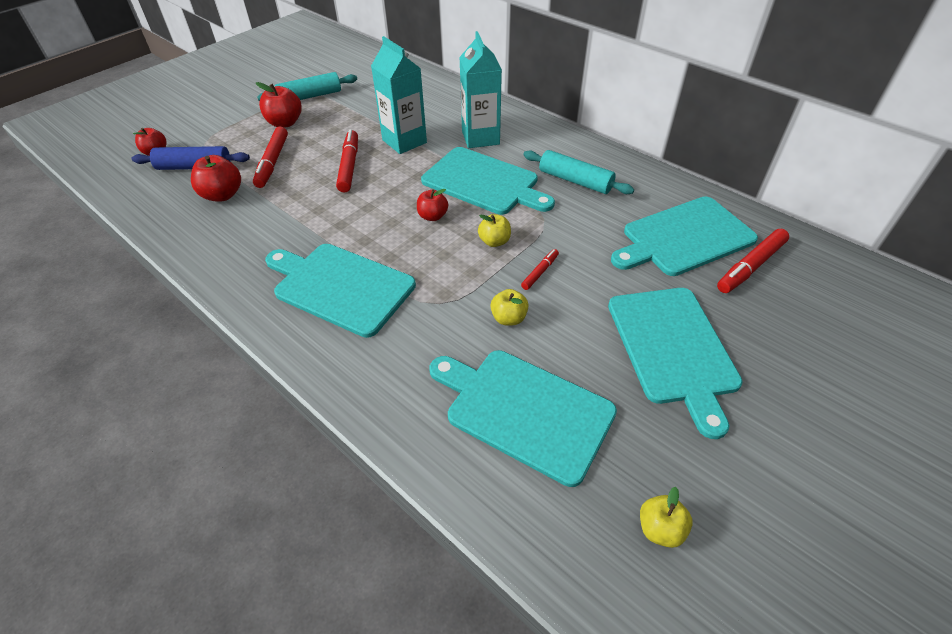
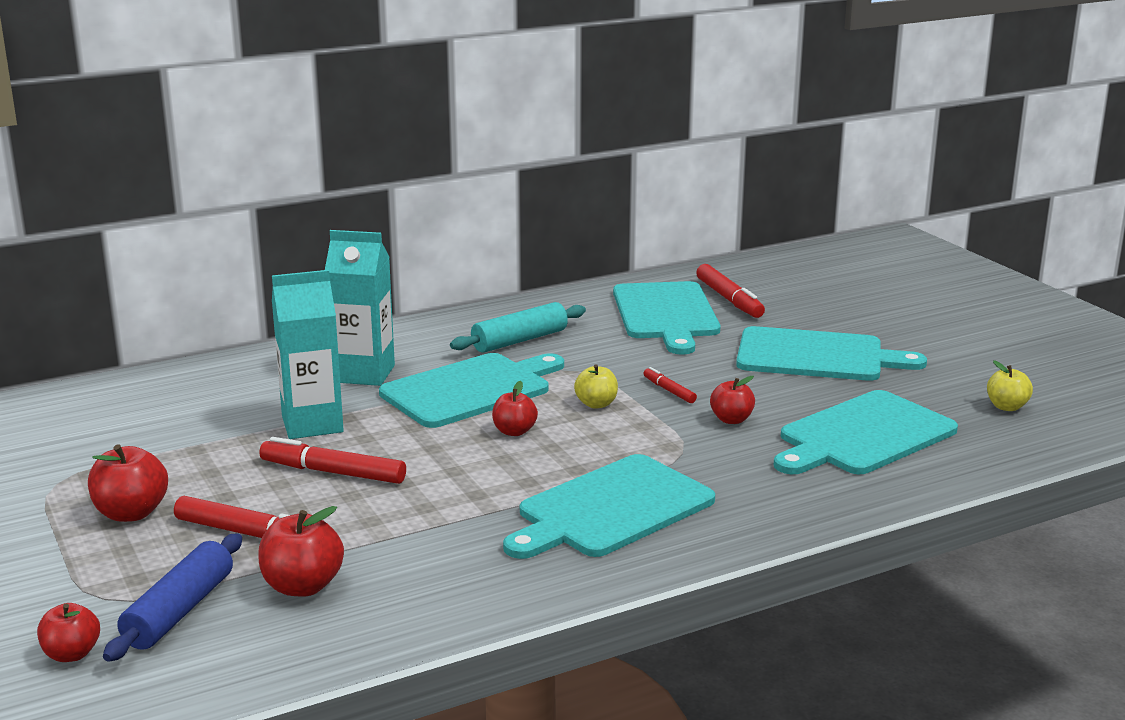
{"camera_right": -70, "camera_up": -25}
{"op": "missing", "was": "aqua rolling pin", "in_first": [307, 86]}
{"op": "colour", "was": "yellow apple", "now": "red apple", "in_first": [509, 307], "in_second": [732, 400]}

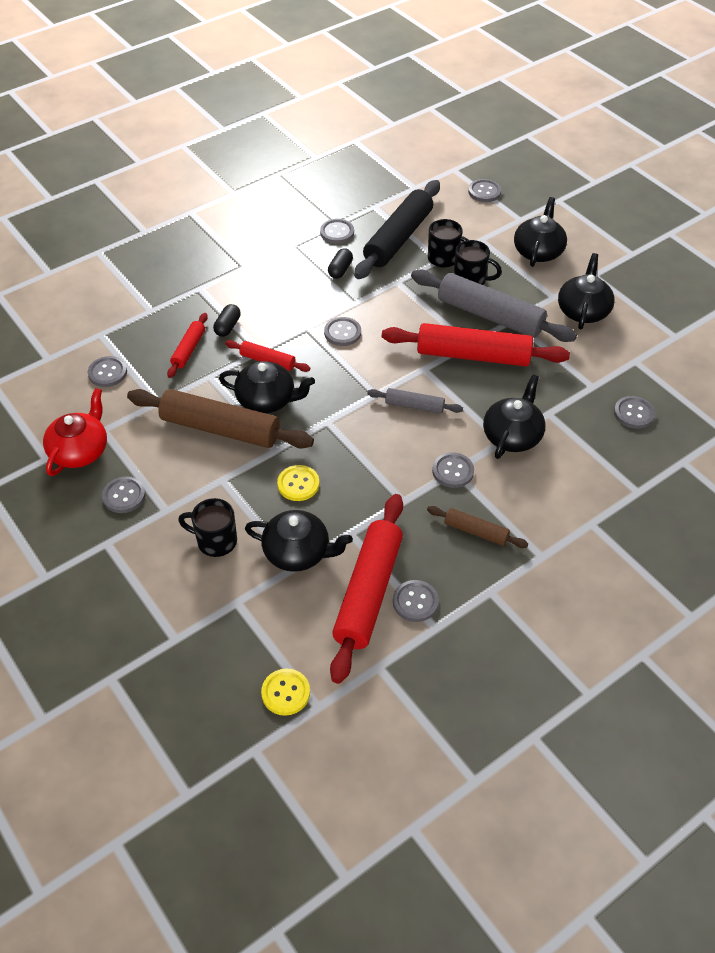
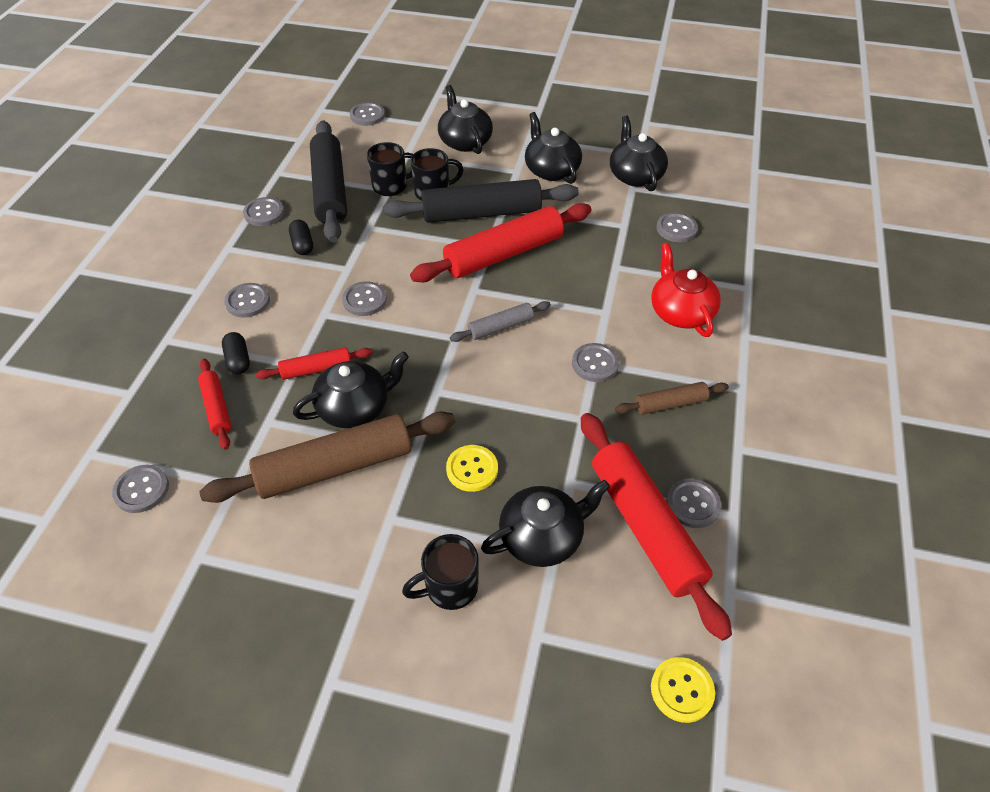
{"camera_right": -40, "camera_up": 0}
{"op": "colour", "was": "grey rolling pin", "now": "ebony rolling pin", "in_first": [494, 306], "in_second": [481, 201]}
{"op": "relocated", "was": "ebony tea pot", "in_first": [514, 417], "in_second": [639, 153]}
{"op": "relocated", "was": "red tea pot", "in_first": [75, 432], "in_second": [686, 290]}
{"op": "relocated", "was": "grey sewing button", "in_first": [124, 494], "in_second": [247, 300]}

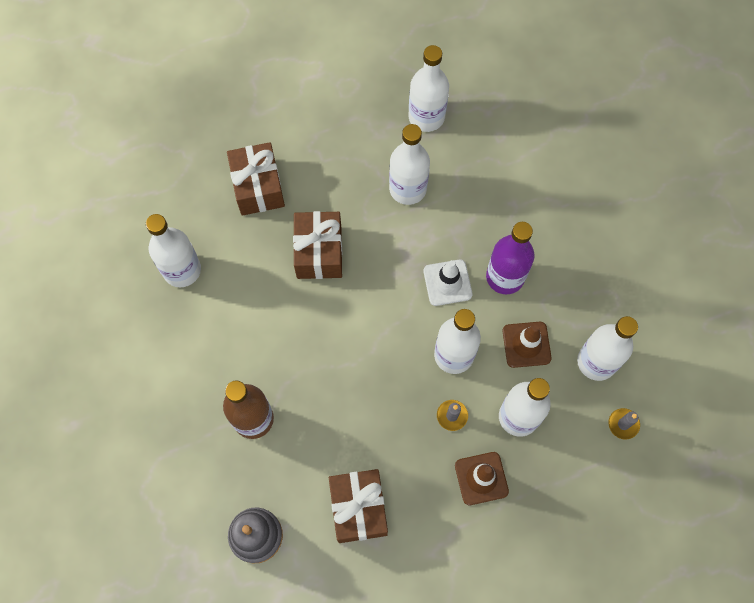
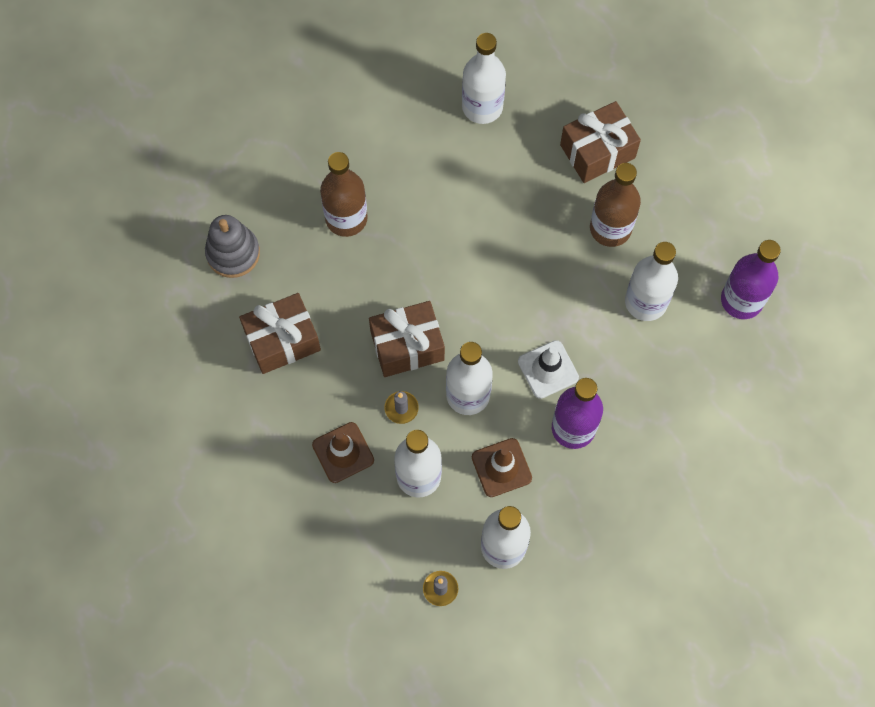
{"camera_right": 75, "camera_up": 0}
{"op": "colour", "was": "white bottle", "now": "royal purple bottle", "in_first": [429, 88], "in_second": [751, 279]}
{"op": "relocated", "was": "dark brown wrapped gift", "in_first": [317, 245], "in_second": [407, 339]}
{"op": "appeared", "now": "dark brown bottle", "in_second": [615, 205]}

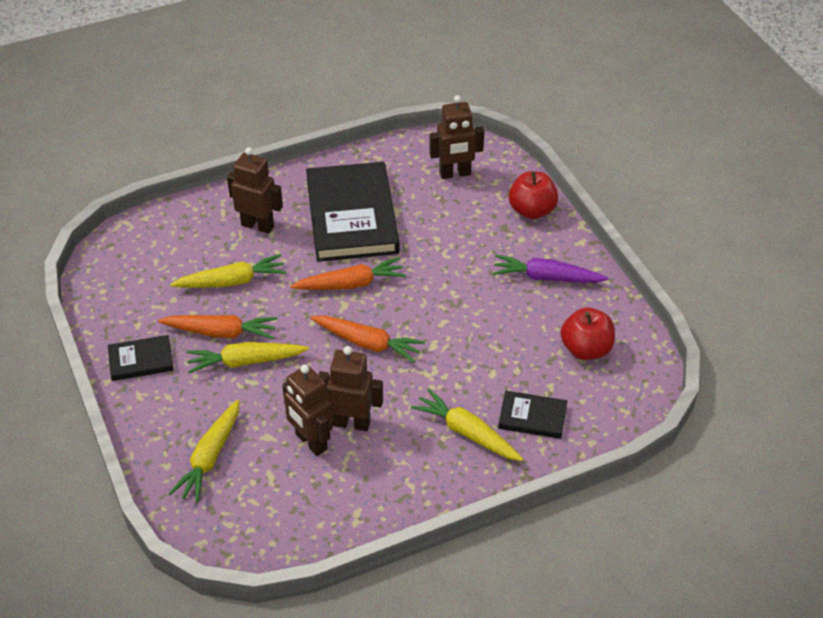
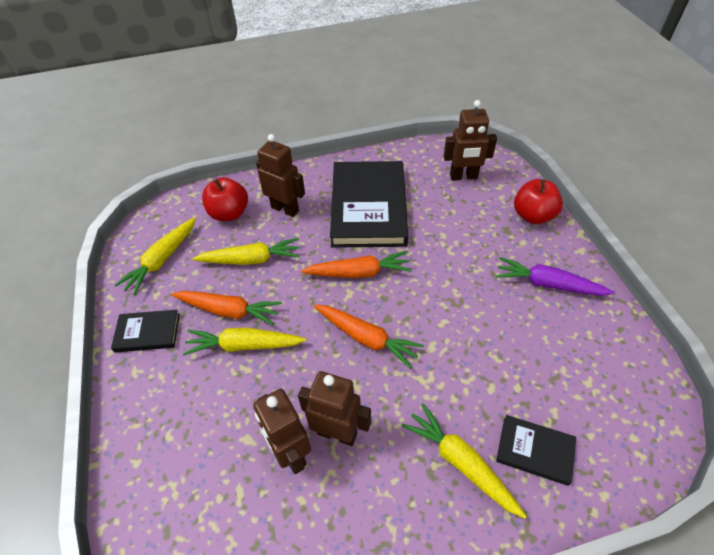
{"camera_right": 10, "camera_up": 5}
{"op": "relocated", "was": "red apple", "in_first": [587, 333], "in_second": [225, 199]}
{"op": "relocated", "was": "yellow carrot", "in_first": [204, 451], "in_second": [155, 256]}

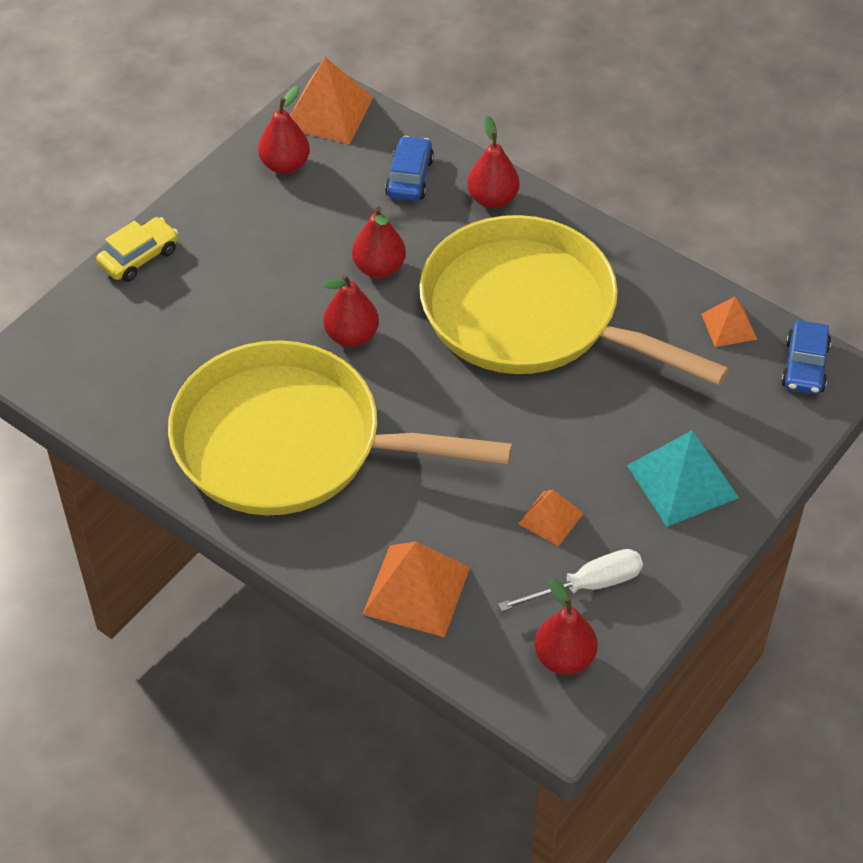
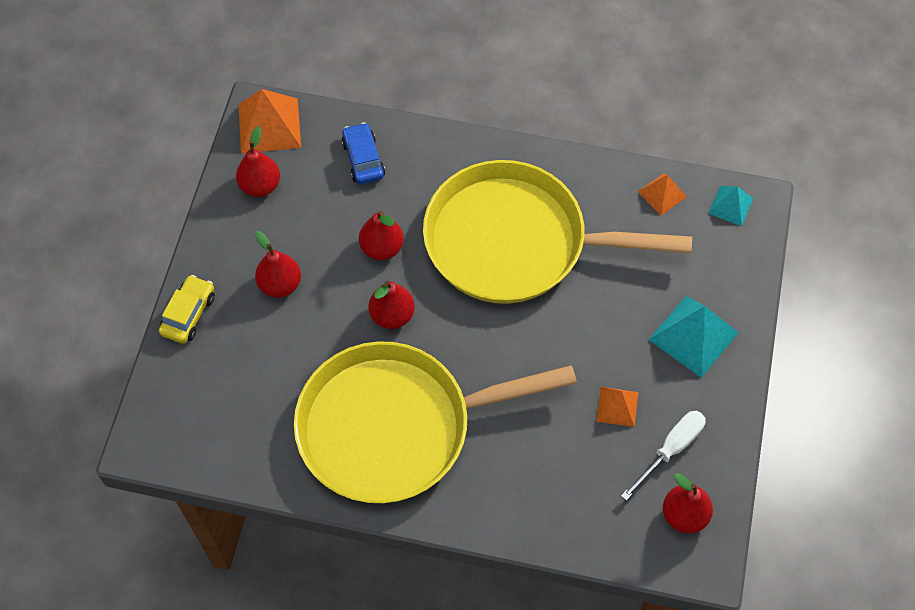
{"camera_right": -25, "camera_up": 10}
{"op": "relocated", "was": "red toy pear", "in_first": [493, 162], "in_second": [278, 264]}
{"op": "exchanged", "was": "cobalt car", "now": "aqua pyramid shape", "in_first": [806, 357], "in_second": [730, 206]}
{"op": "missing", "was": "orange pyramid shape", "in_first": [416, 589]}

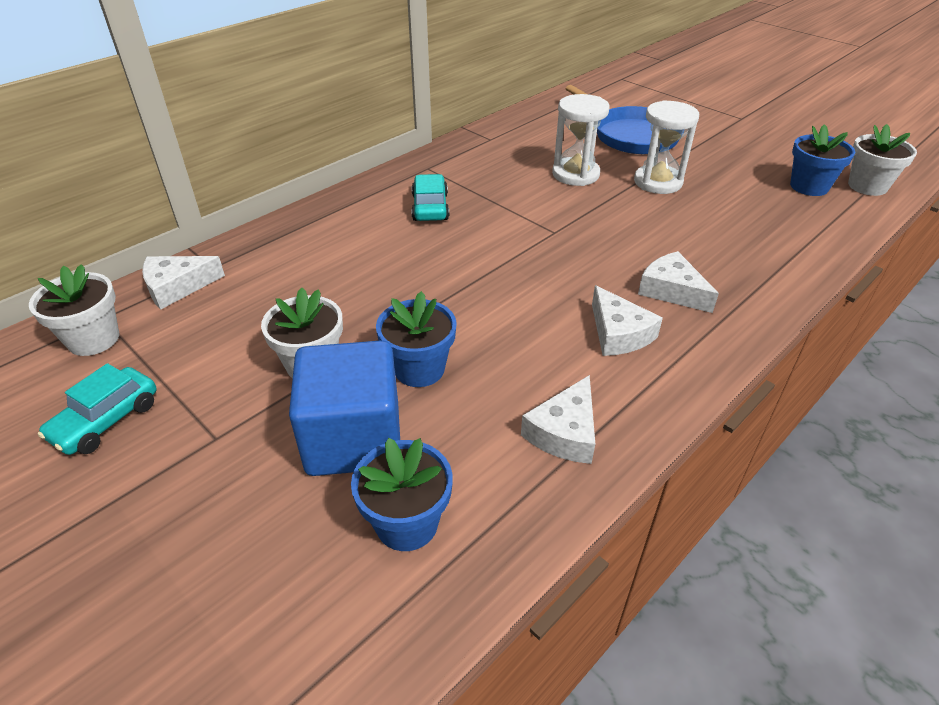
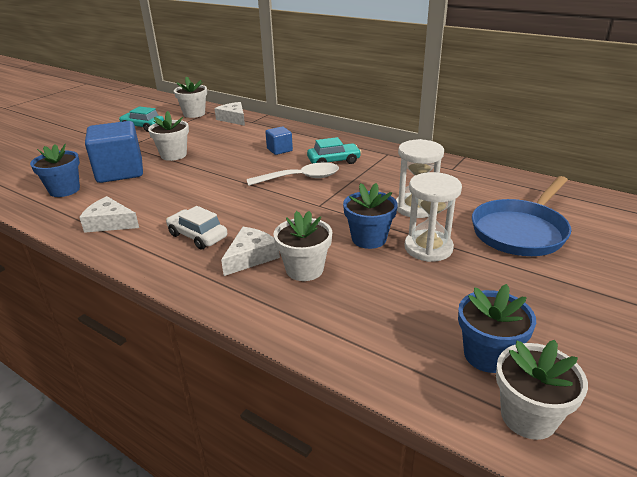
{"camera_right": 80, "camera_up": -10}
{"op": "exchanged", "was": "white cheese wedge", "now": "white car", "in_first": [627, 320], "in_second": [196, 228]}
{"op": "relocated", "was": "cobalt potted plant", "in_first": [416, 339], "in_second": [370, 216]}
{"op": "appeared", "now": "cobalt solid cube", "in_second": [279, 141]}
{"op": "appeared", "now": "white spoon", "in_second": [293, 174]}
{"op": "appeared", "now": "white potted plant", "in_second": [302, 246]}

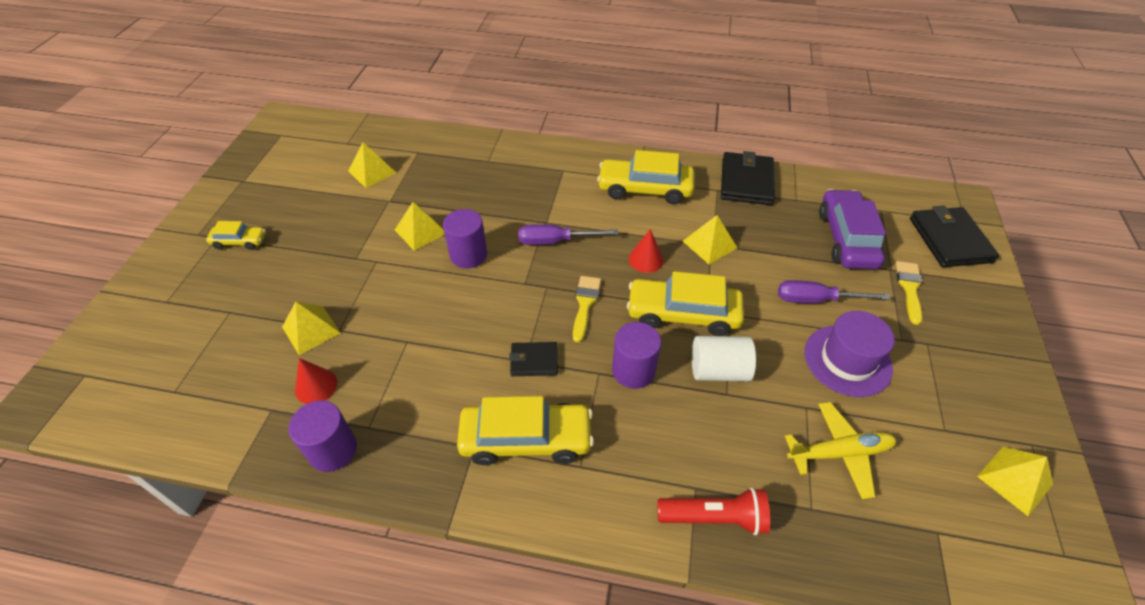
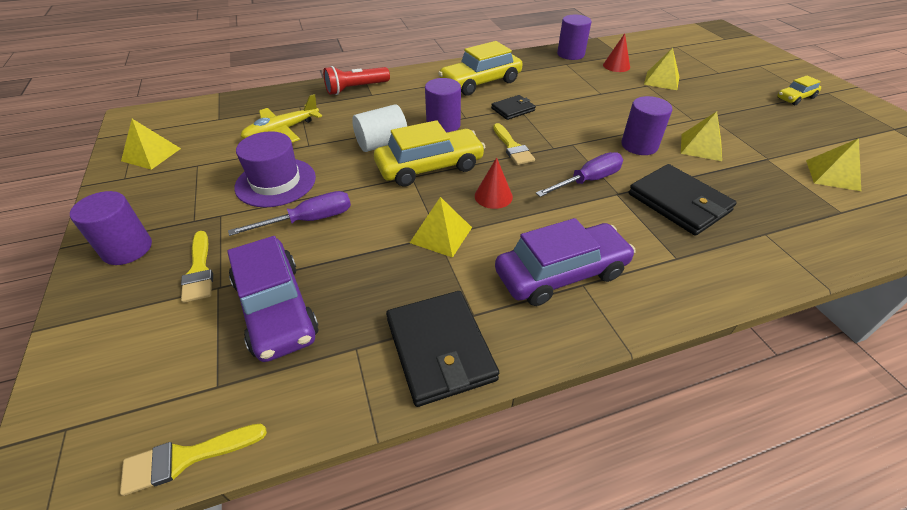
{"camera_right": 150, "camera_up": -5}
{"op": "colour", "was": "yellow car", "now": "royal purple car", "in_first": [646, 177], "in_second": [565, 262]}
{"op": "relocated", "was": "ebony card wallet", "in_first": [954, 236], "in_second": [683, 200]}
{"op": "appeared", "now": "royal purple solid cylinder", "in_second": [111, 228]}
{"op": "appeared", "now": "yellow paintbrush", "in_second": [193, 459]}

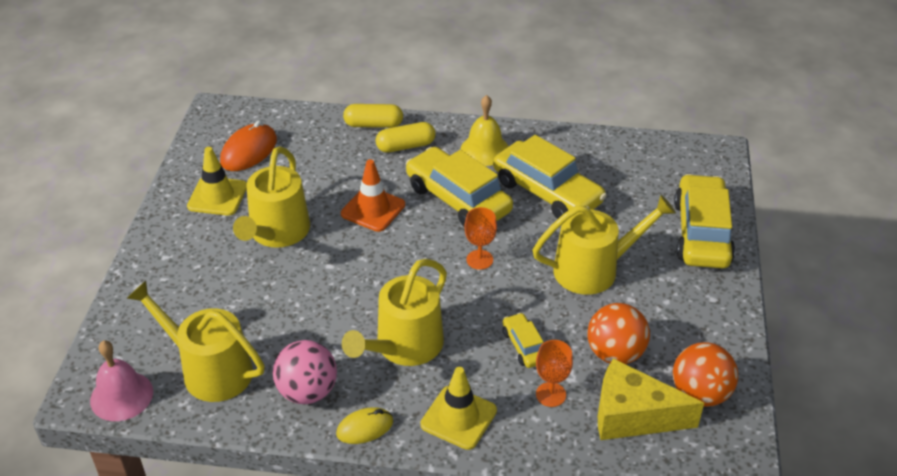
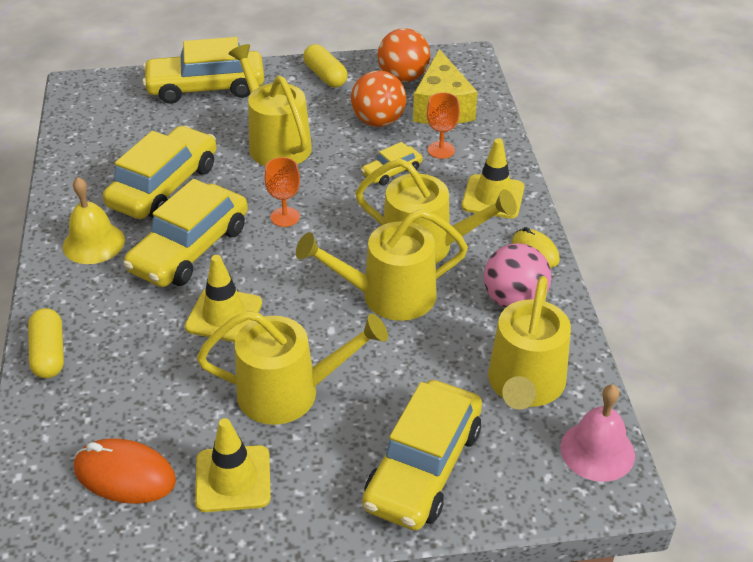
{"camera_right": -105, "camera_up": 0}
{"op": "relocated", "was": "yellow capsule", "in_first": [405, 137], "in_second": [325, 65]}
{"op": "colour", "was": "orange safety cone", "now": "yellow safety cone", "in_first": [373, 195], "in_second": [223, 298]}
{"op": "appeared", "now": "yellow watering can", "in_second": [382, 265]}
{"op": "appeared", "now": "yellow car", "in_second": [422, 455]}

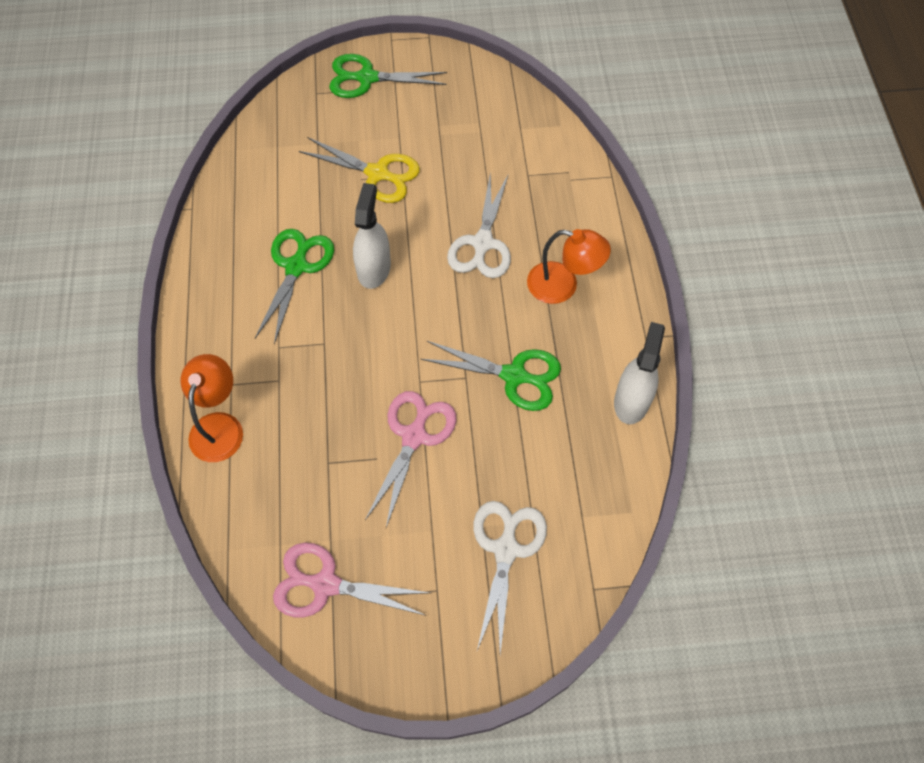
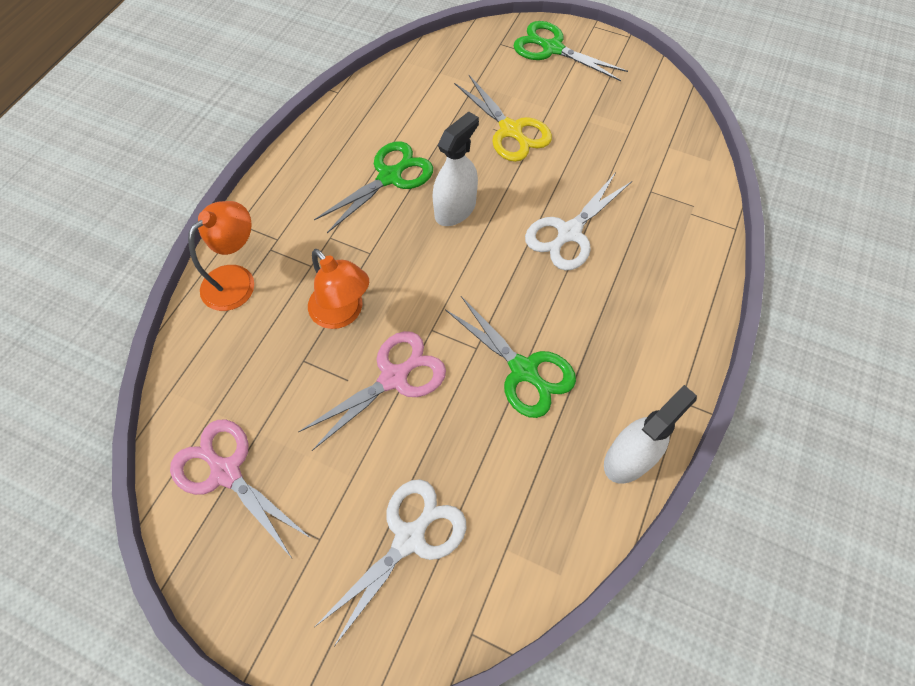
{"camera_right": 30, "camera_up": 0}
{"op": "relocated", "was": "orange desk lamp", "in_first": [569, 266], "in_second": [338, 289]}

